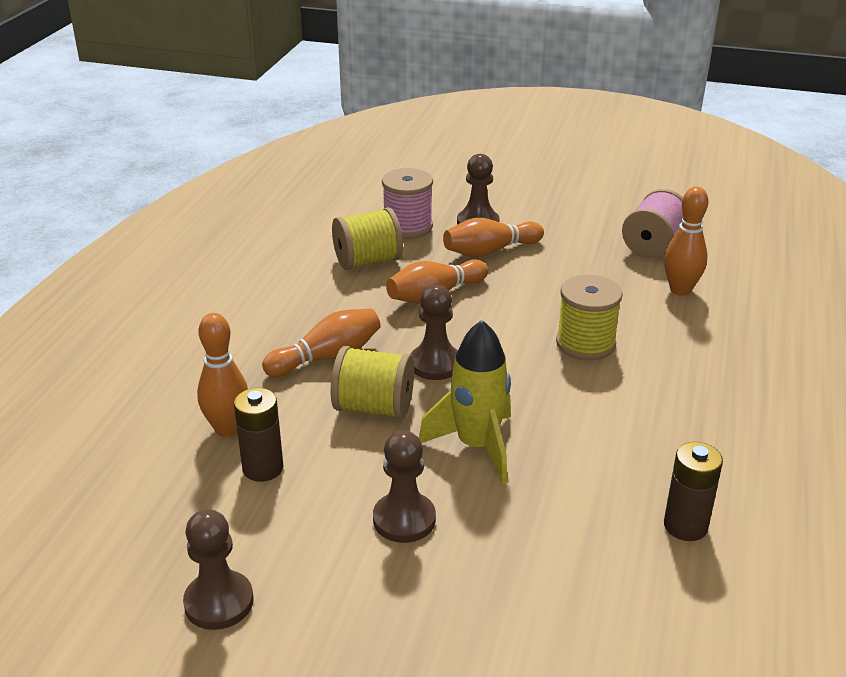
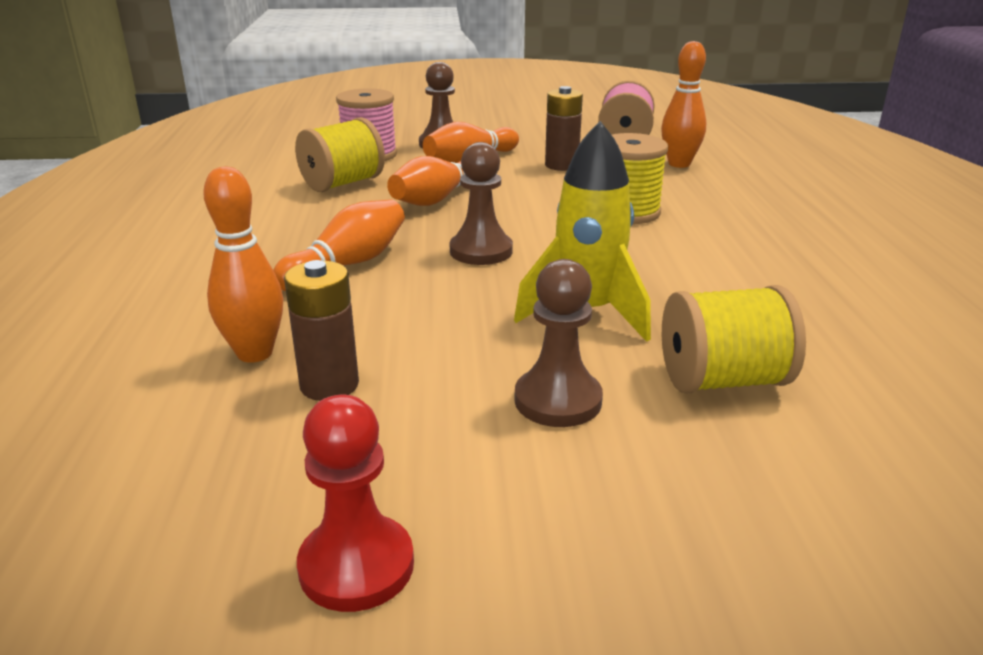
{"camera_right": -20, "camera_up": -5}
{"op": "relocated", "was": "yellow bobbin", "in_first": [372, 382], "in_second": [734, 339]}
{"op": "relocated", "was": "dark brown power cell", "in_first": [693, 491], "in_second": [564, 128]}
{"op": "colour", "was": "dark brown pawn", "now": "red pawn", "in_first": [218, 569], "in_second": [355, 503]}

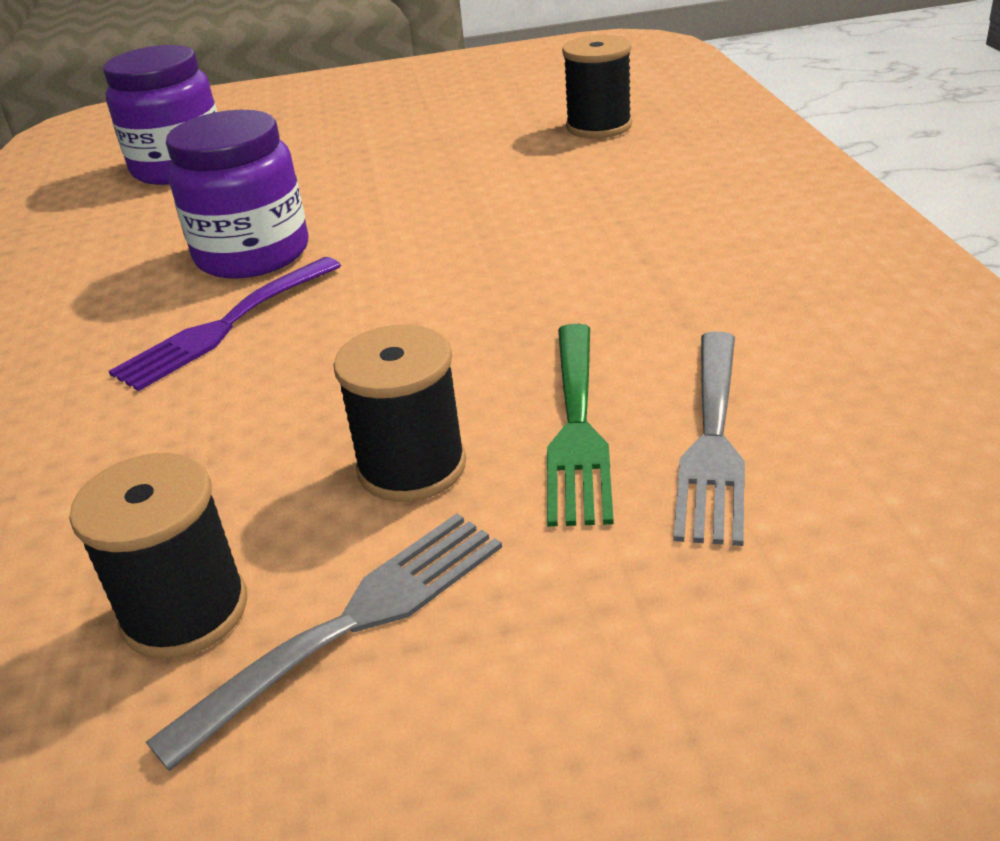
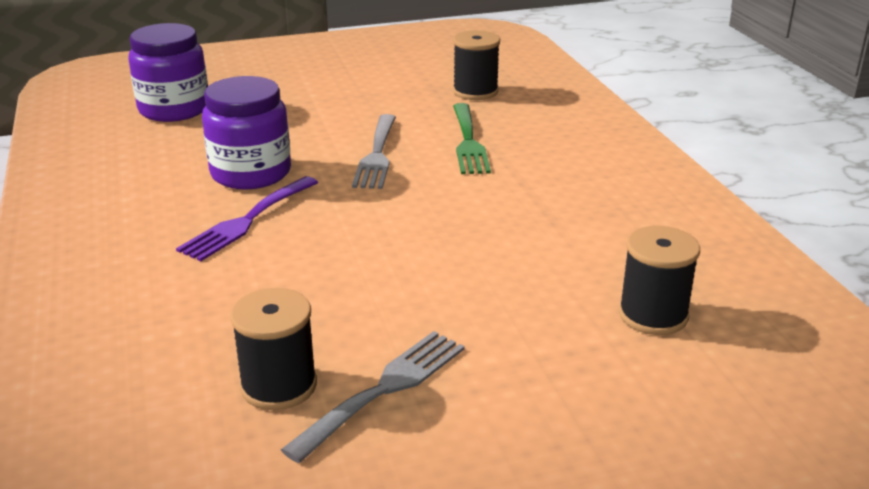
{"camera_right": -10, "camera_up": -5}
{"op": "relocated", "was": "ebony bobbin", "in_first": [399, 413], "in_second": [659, 280]}
{"op": "relocated", "was": "green fork", "in_first": [580, 425], "in_second": [472, 138]}
{"op": "relocated", "was": "grey fork", "in_first": [709, 439], "in_second": [374, 151]}

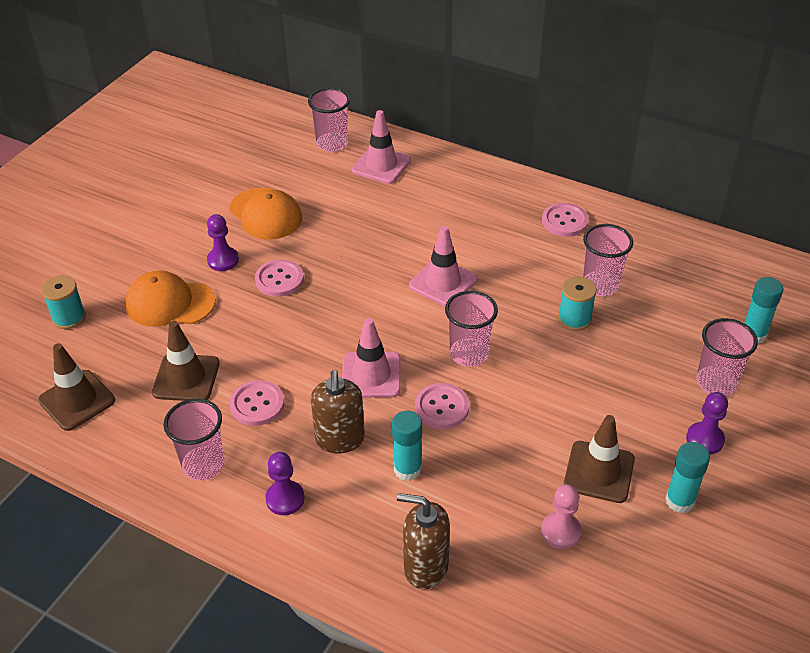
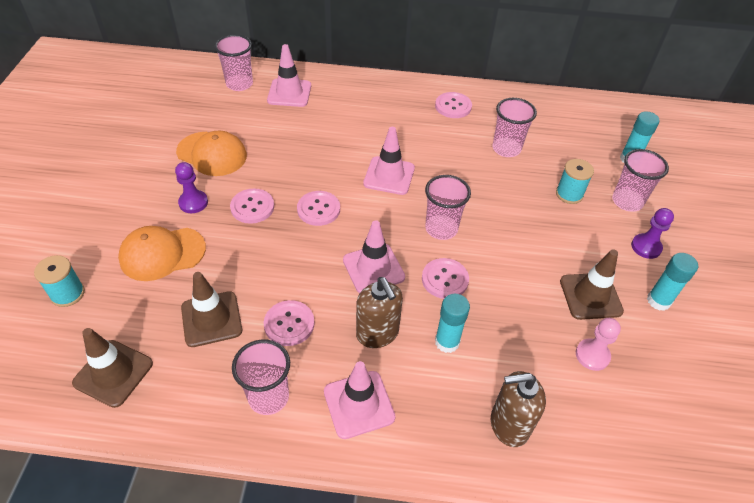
{"camera_right": -25, "camera_up": 5}
{"op": "relocated", "was": "aqua bobbin", "in_first": [577, 303], "in_second": [575, 181]}
{"op": "exchanged", "was": "royal purple pawn", "now": "rosy safety cone", "in_first": [285, 483], "in_second": [359, 400]}
{"op": "appeared", "now": "rosy sewing button", "in_second": [318, 208]}

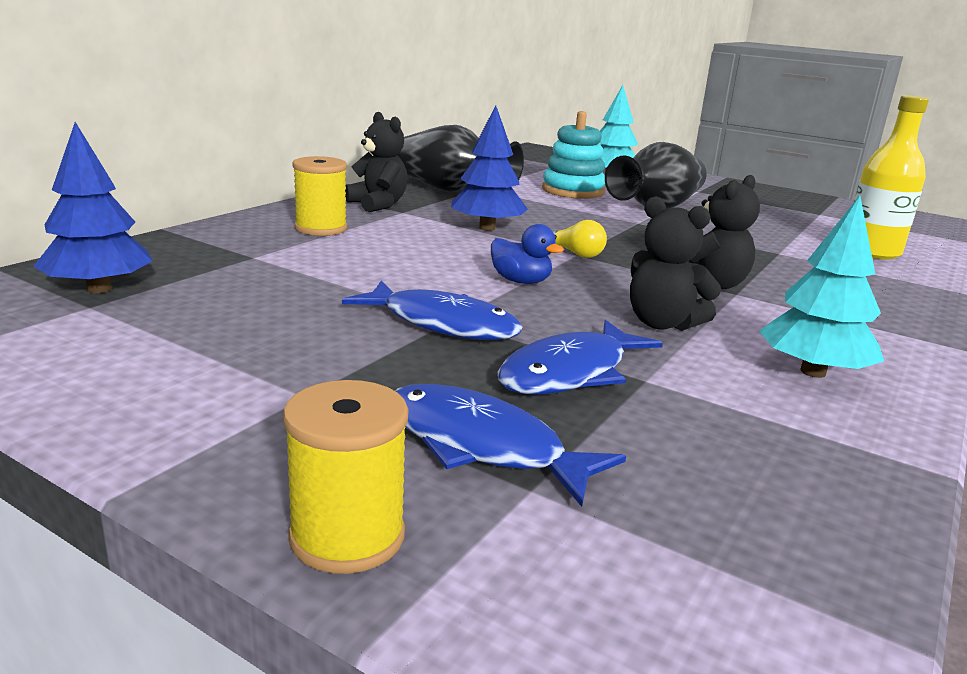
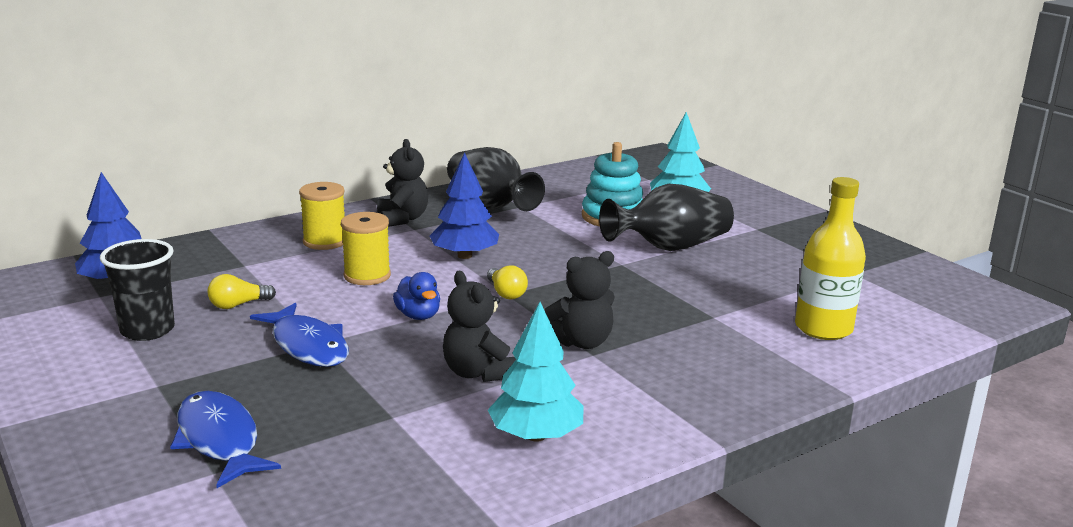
{"camera_right": 25, "camera_up": 0}
{"op": "missing", "was": "cobalt fish", "in_first": [580, 357]}
{"op": "relocated", "was": "yellow bobbin", "in_first": [346, 477], "in_second": [366, 248]}
{"op": "appeared", "now": "ebony beaker", "in_second": [137, 290]}
{"op": "appeared", "now": "yellow light bulb", "in_second": [242, 291]}

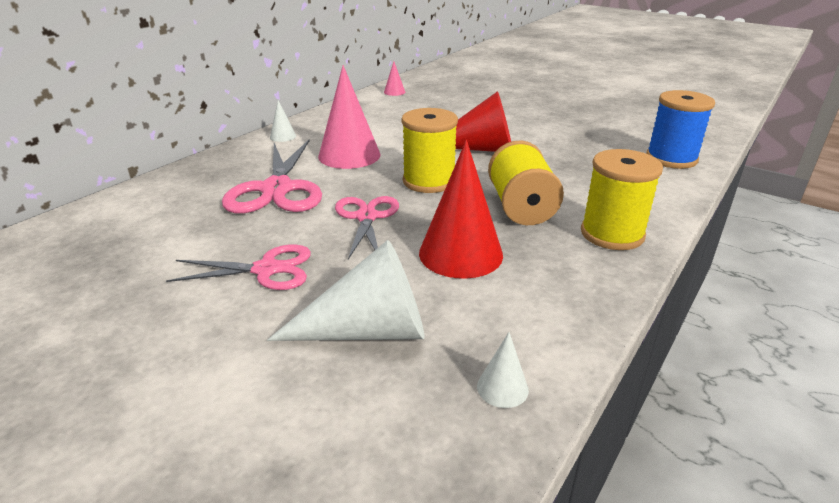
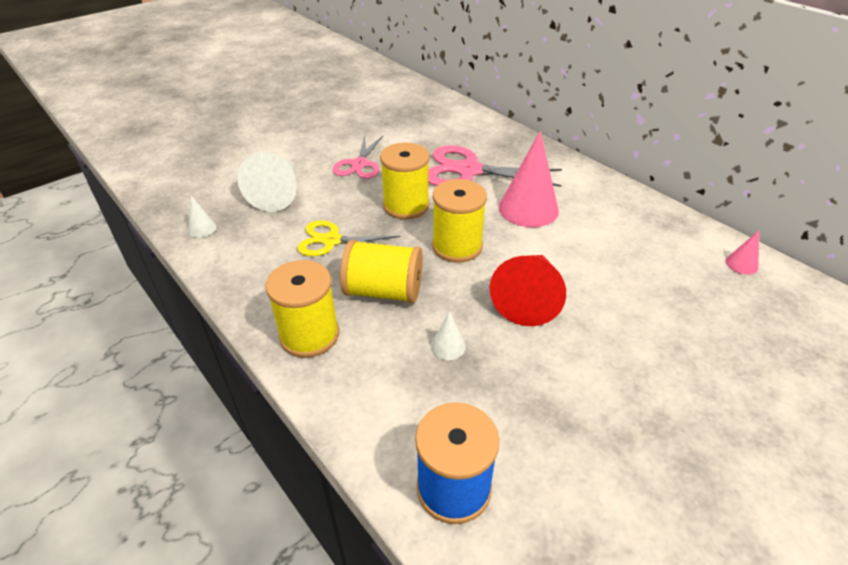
{"camera_right": 105, "camera_up": 10}
{"op": "relocated", "was": "white solid cone", "in_first": [283, 121], "in_second": [448, 336]}
{"op": "exchanged", "was": "red solid cone", "now": "yellow pair of scissors", "in_first": [461, 209], "in_second": [348, 238]}
{"op": "exchanged", "was": "rosy pair of scissors", "now": "yellow bobbin", "in_first": [367, 228], "in_second": [405, 181]}

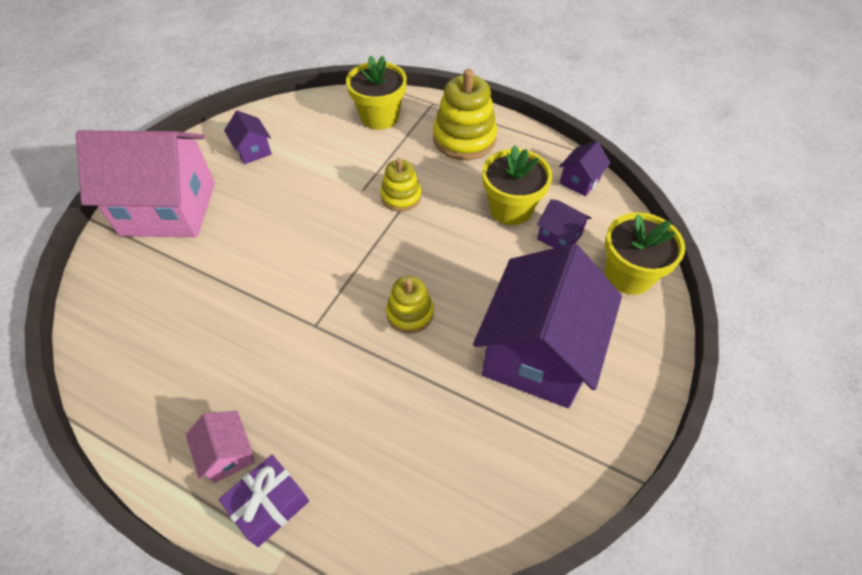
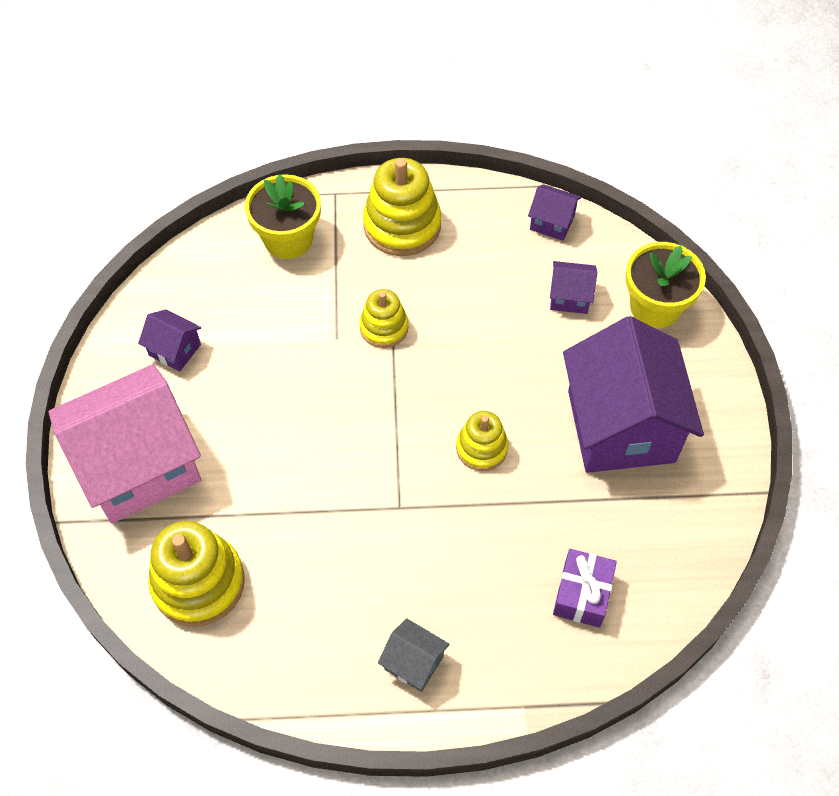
{"camera_right": -30, "camera_up": 5}
{"op": "spun", "was": "royal purple cottage", "in_first": [585, 168], "in_second": [555, 212], "clockwise": -75}
{"op": "missing", "was": "yellow potted plant", "in_first": [517, 185]}
{"op": "colour", "was": "rosy cottage", "now": "grey cottage", "in_first": [220, 447], "in_second": [414, 655]}
{"op": "relocated", "was": "royal purple wrapped gift", "in_first": [264, 501], "in_second": [585, 588]}
{"op": "appeared", "now": "yellow stacking rings", "in_second": [196, 574]}

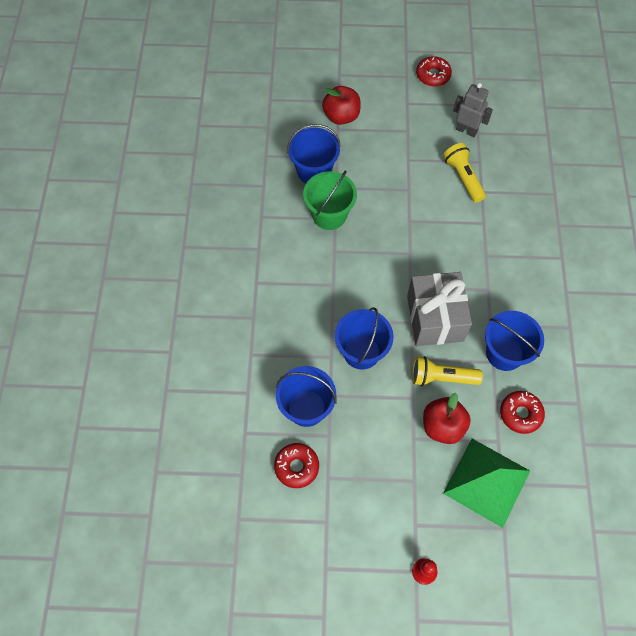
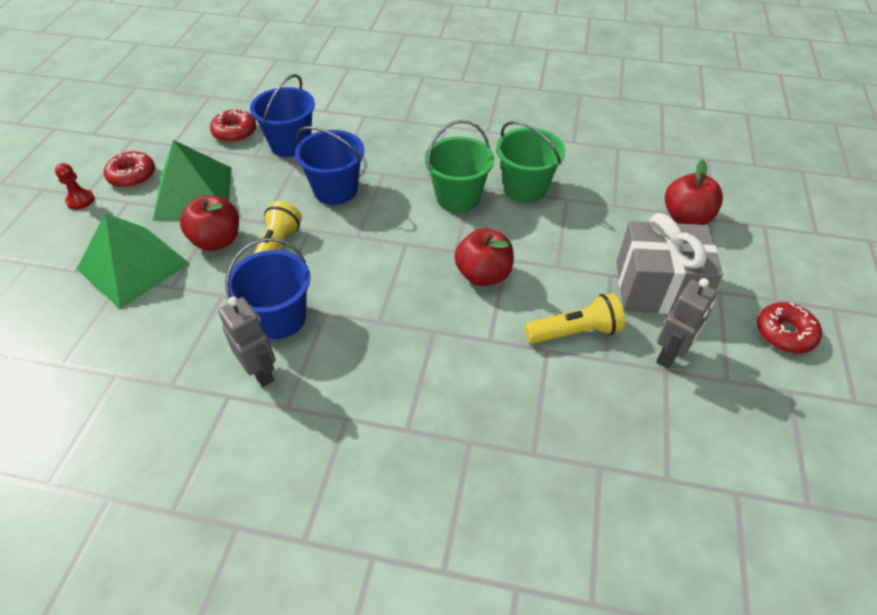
{"camera_right": 100, "camera_up": -15}
{"op": "missing", "was": "cobalt bucket", "in_first": [314, 154]}
{"op": "relocated", "was": "grey wrapped gift", "in_first": [439, 309], "in_second": [669, 263]}
{"op": "relocated", "was": "red donut", "in_first": [522, 412], "in_second": [129, 169]}
{"op": "appeared", "now": "green bucket", "in_second": [459, 166]}
{"op": "appeared", "now": "green pyramid shape", "in_second": [192, 180]}
{"op": "appeared", "now": "red apple", "in_second": [484, 257]}
{"op": "appeared", "now": "grey robot", "in_second": [246, 342]}

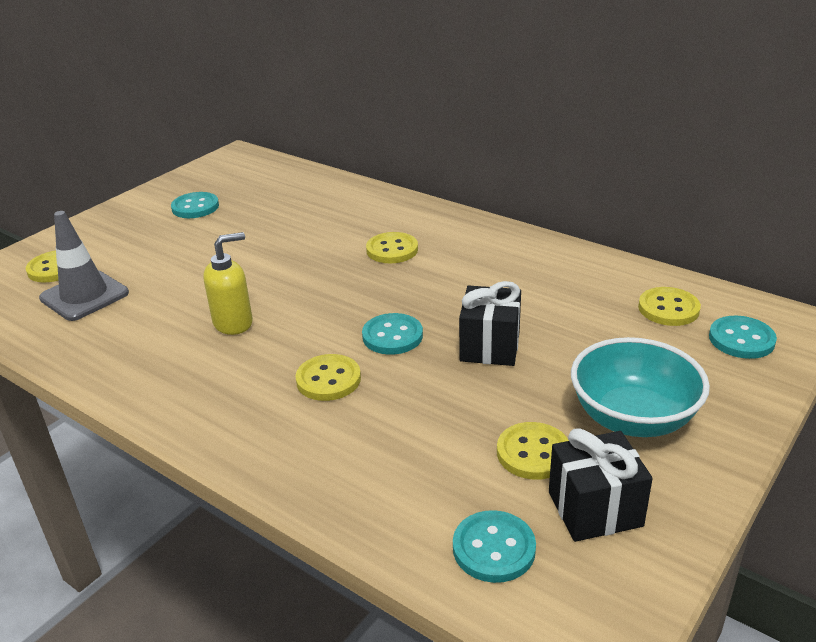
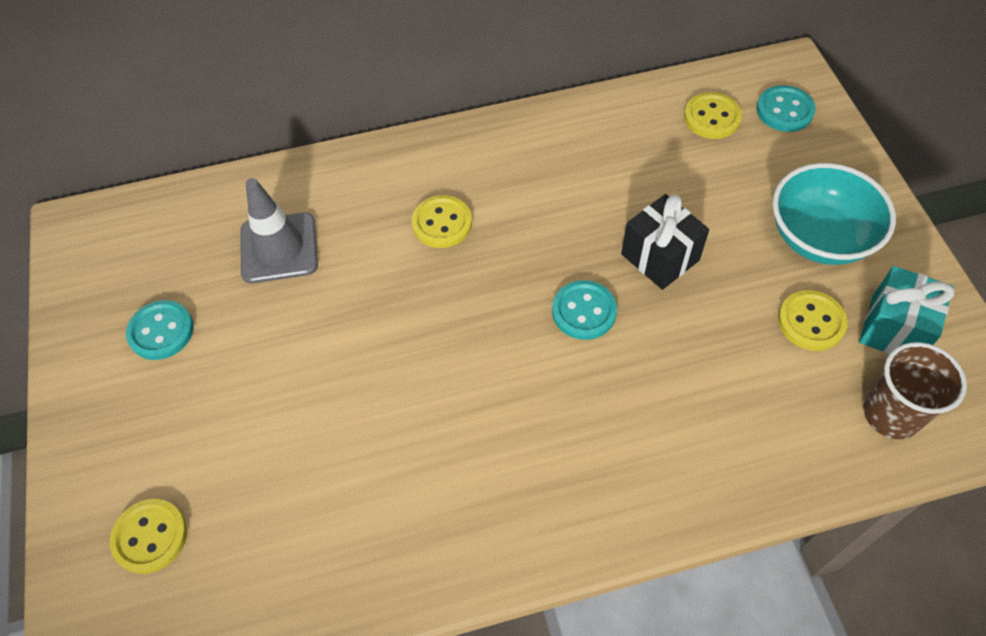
{"camera_right": -50, "camera_up": 25}
{"op": "relocated", "was": "grey safety cone", "in_first": [84, 266], "in_second": [279, 230]}
{"op": "missing", "was": "yellow pump bottle", "in_first": [228, 283]}
{"op": "missing", "was": "yellow sewing button", "in_first": [328, 377]}
{"op": "colour", "was": "ebony wrapped gift", "now": "aqua wrapped gift", "in_first": [601, 485], "in_second": [906, 310]}
{"op": "exchanged", "was": "aqua sewing button", "now": "dark brown beaker", "in_first": [494, 546], "in_second": [915, 390]}

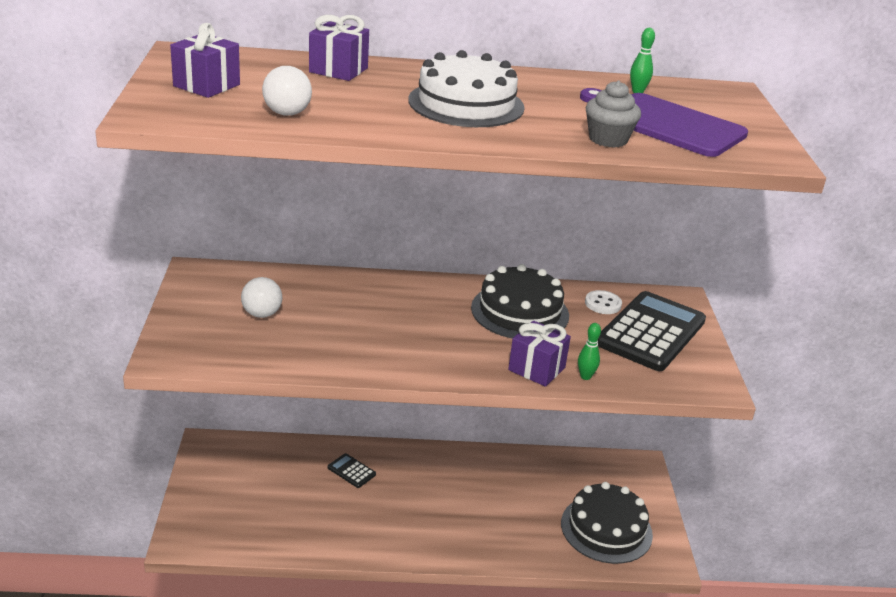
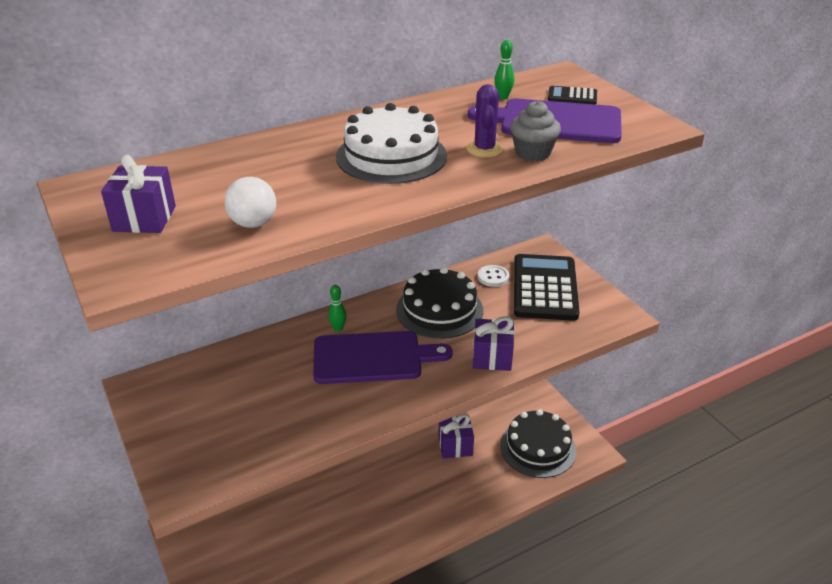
{"camera_right": -25, "camera_up": 5}
{"op": "relocated", "was": "royal purple wrapped gift", "in_first": [339, 48], "in_second": [456, 436]}
{"op": "missing", "was": "white sphere", "in_first": [261, 297]}
{"op": "relocated", "was": "green bowling pin", "in_first": [589, 351], "in_second": [337, 308]}
{"op": "relocated", "was": "ebony calculator", "in_first": [352, 470], "in_second": [572, 95]}
{"op": "appeared", "now": "royal purple prickly plant", "in_second": [484, 121]}
{"op": "appeared", "now": "royal purple bread board", "in_second": [383, 357]}

